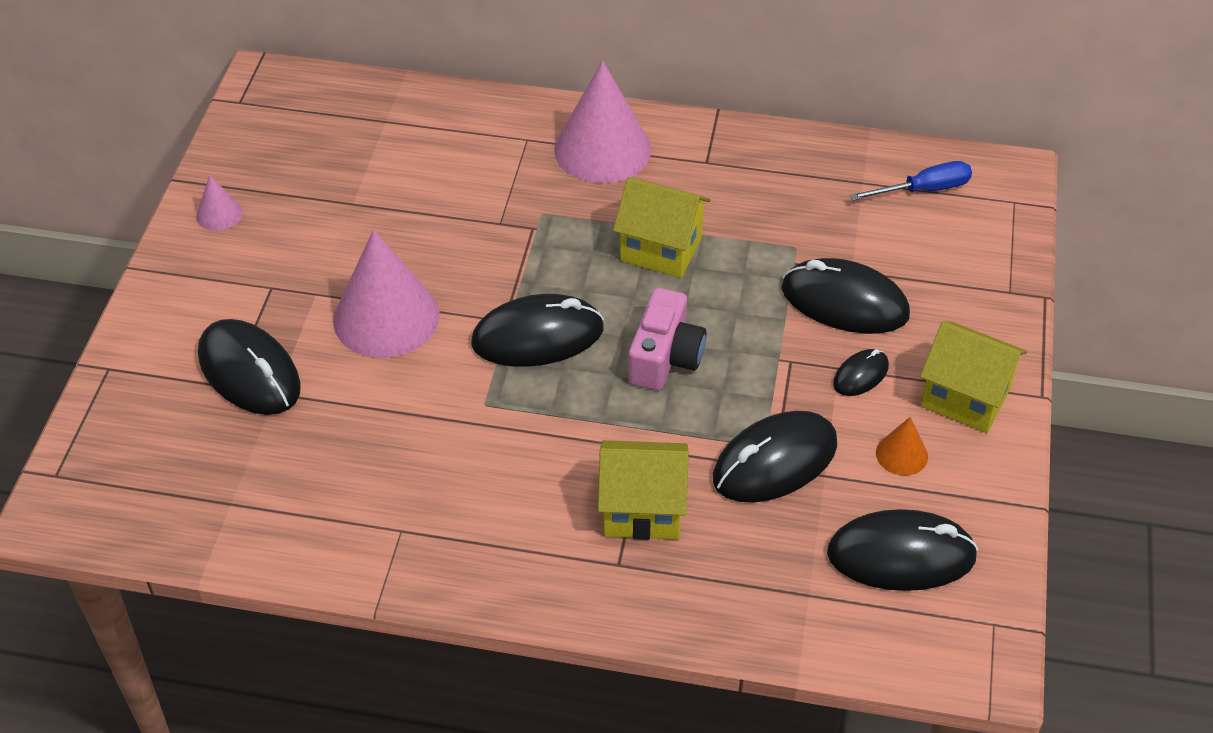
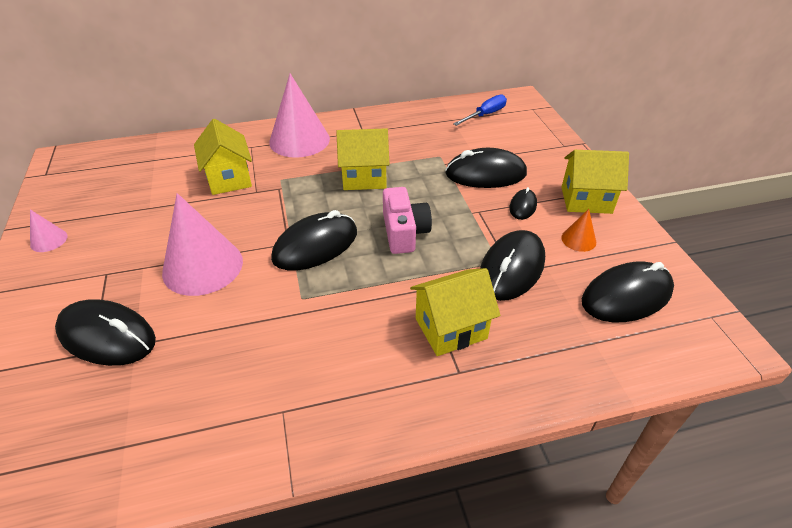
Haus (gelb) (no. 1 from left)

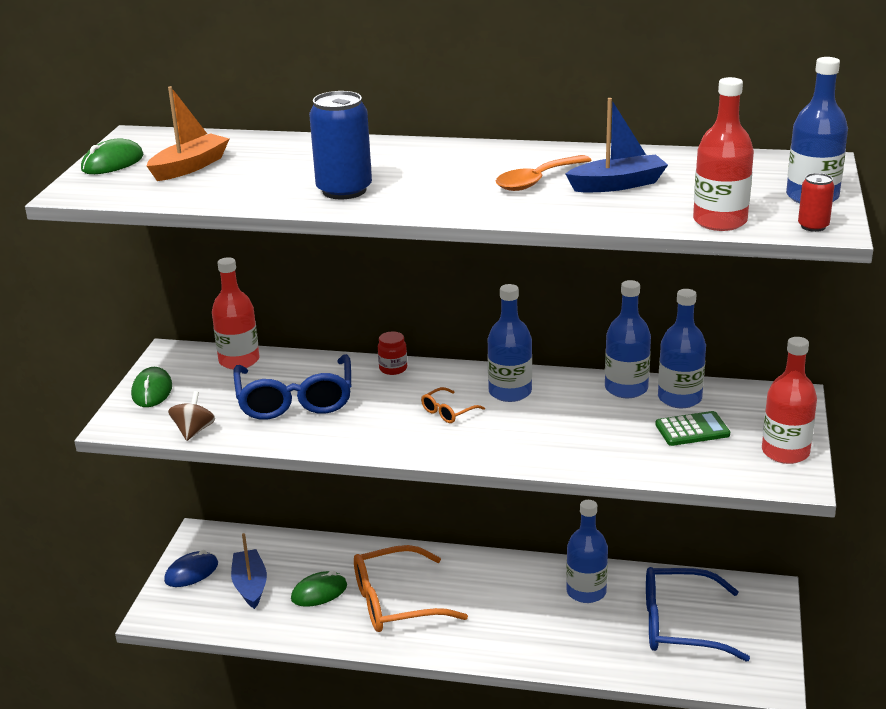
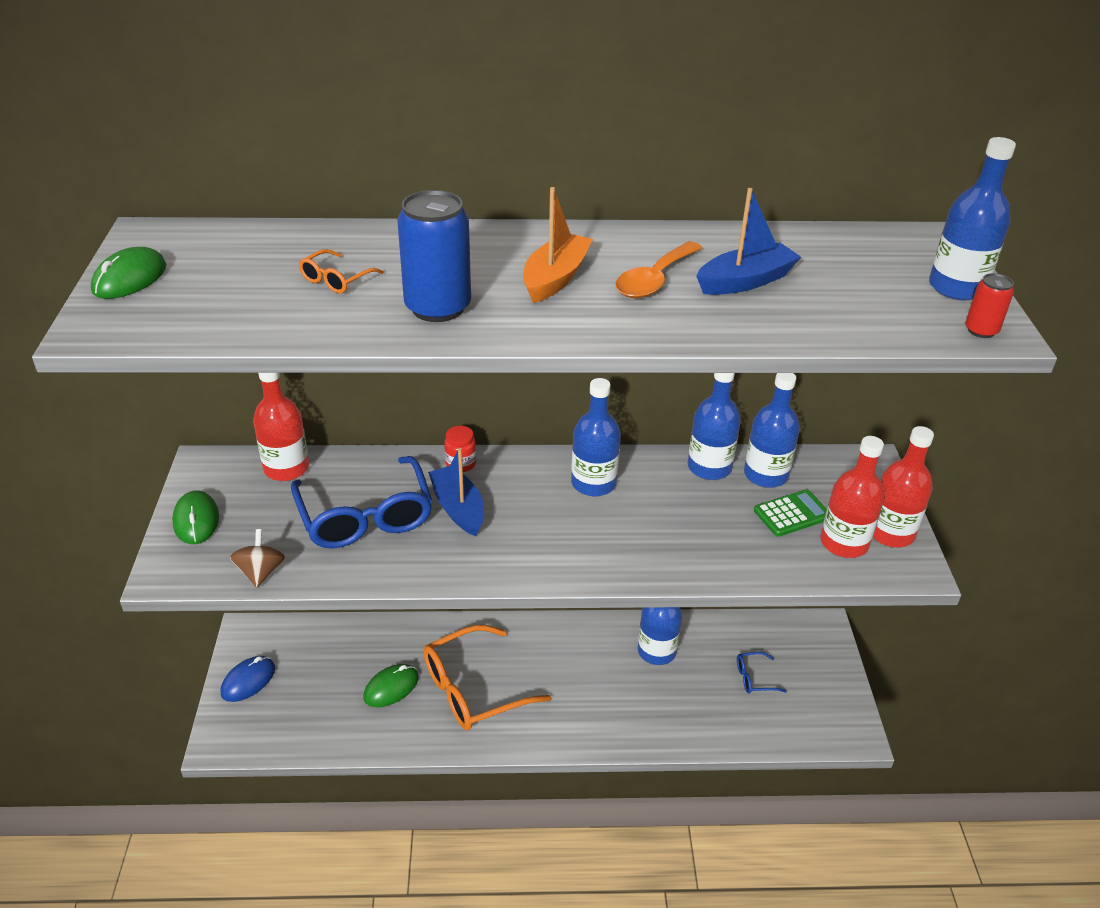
Boot (orange)
Boot (blau) (no. 1 from left)
Brille (orange) (no. 1 from left)
Brille (blau) (no. 2 from left)
Flasche (rot) (no. 2 from left)

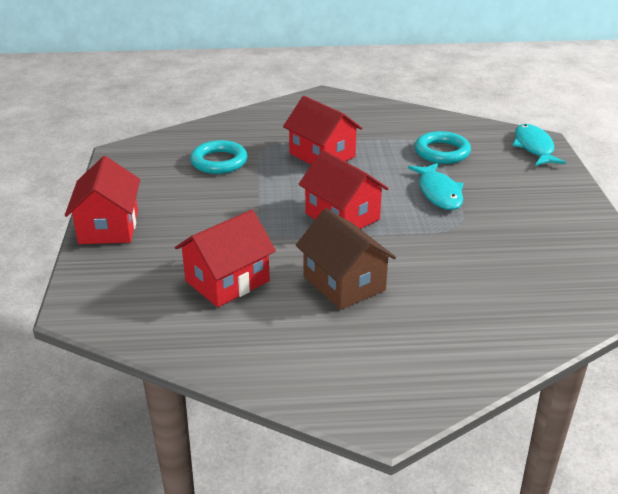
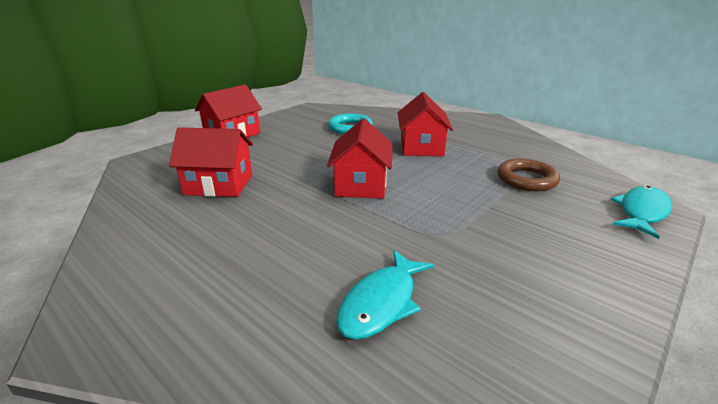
Haus (braun)
Fisch (türkis) (no. 1 from left)
Ring (braun)

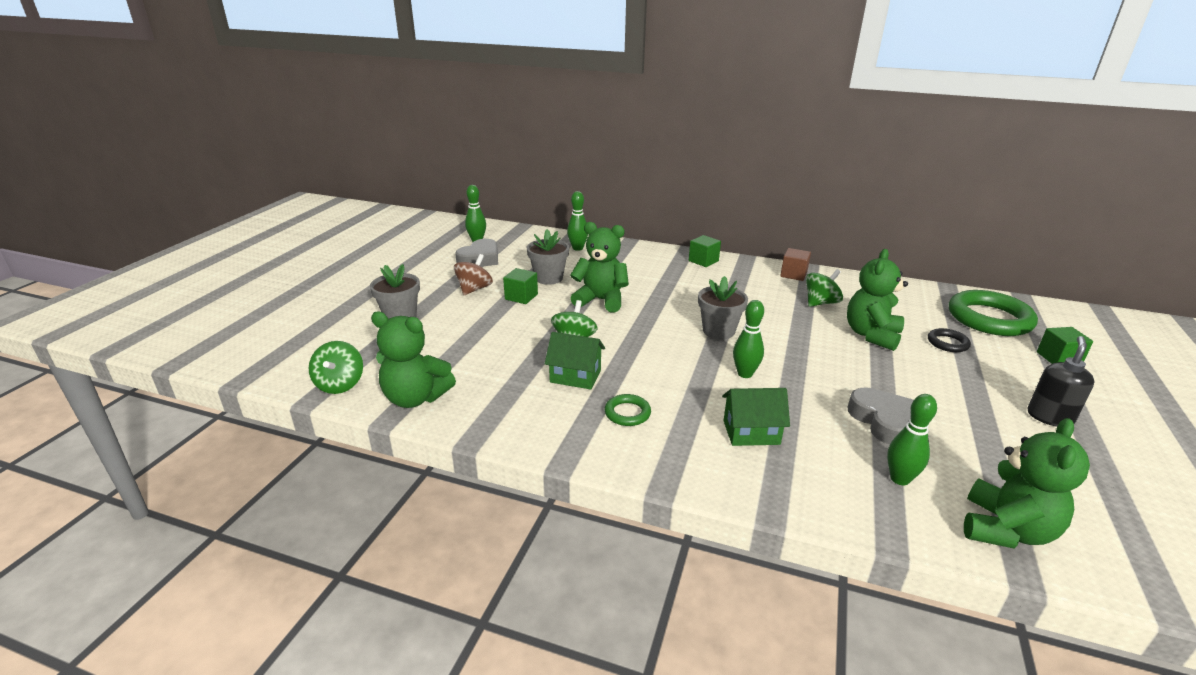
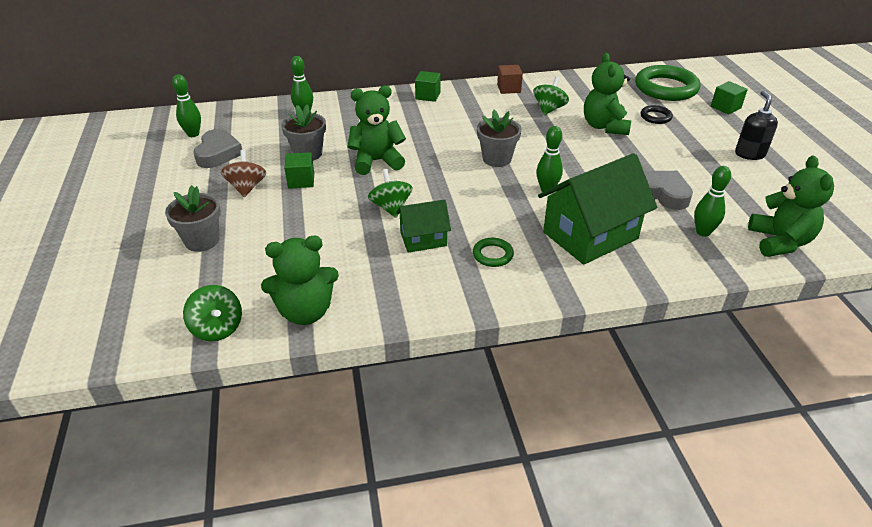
Haus (grün) (no. 2 from left)

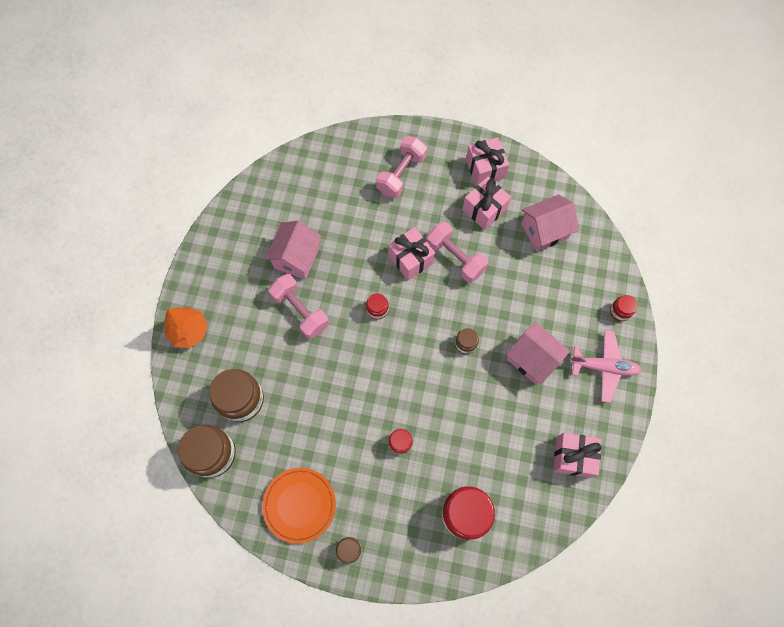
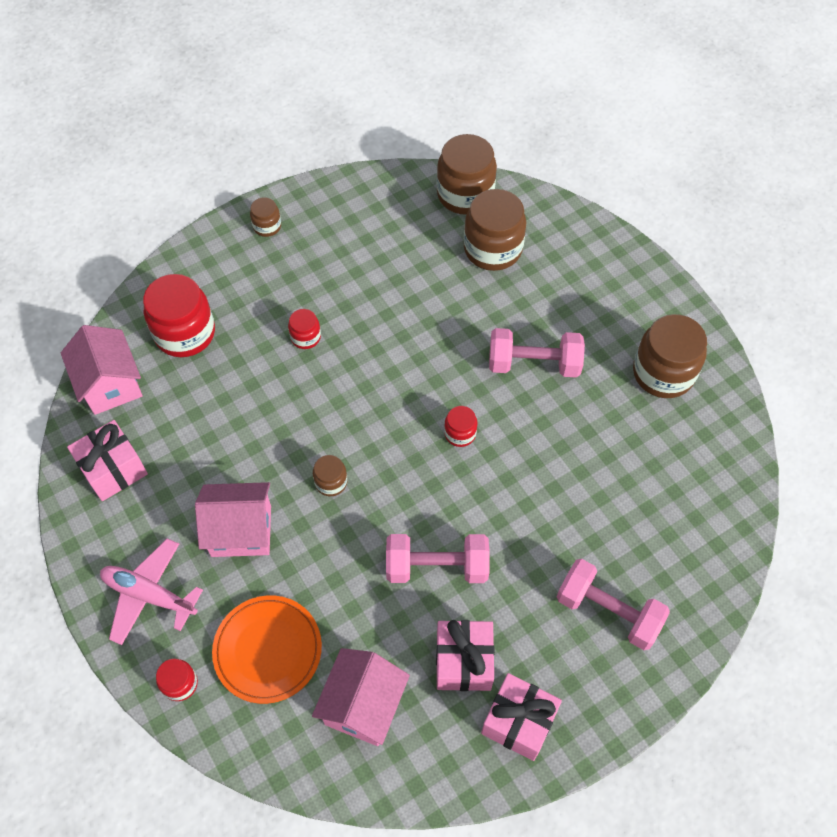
Baum (orange)
Teller (orange)
Haus (rosa) (no. 1 from left)
Hantel (rosa) (no. 3 from left)
Geschenk (rosa) (no. 1 from left in the first image)
Flugzeug (rosa)
Einmachglas (braun) (no. 5 from left)

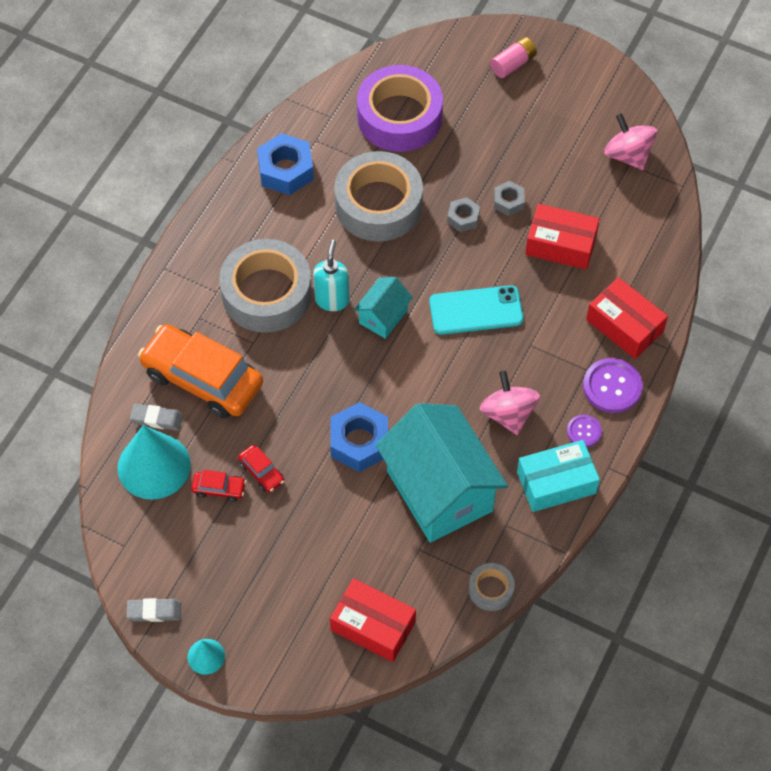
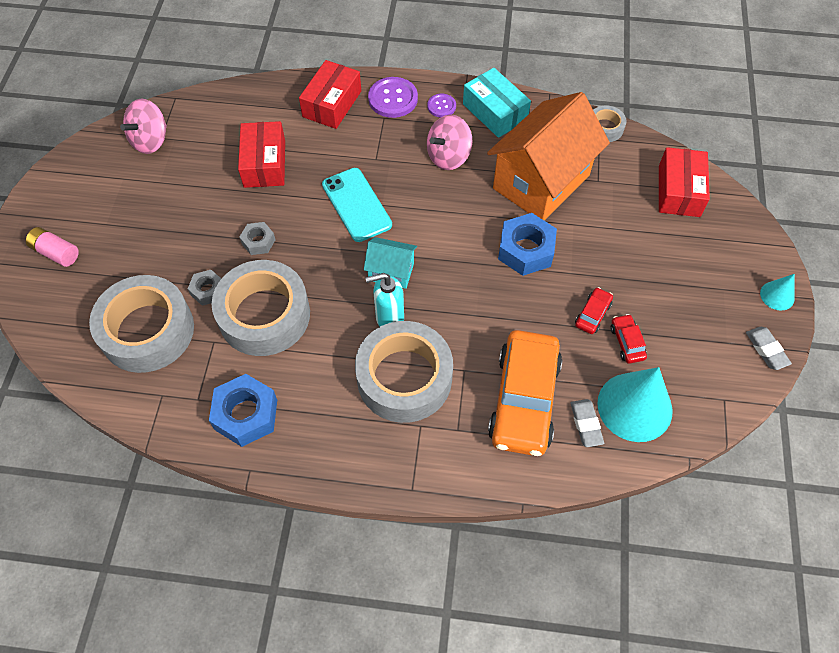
Klebeband (grau) (no. 1 from left)
Haus (orange)
Sechskantmutter (grau) (no. 1 from left)

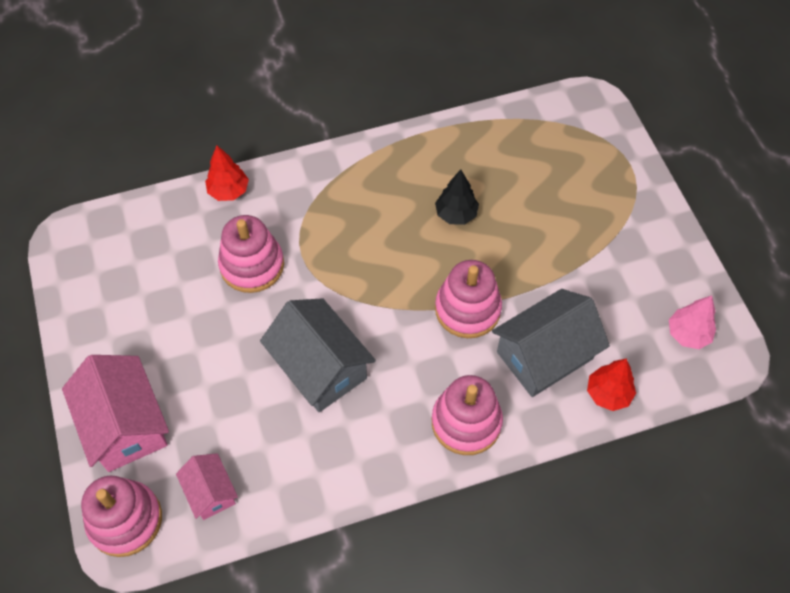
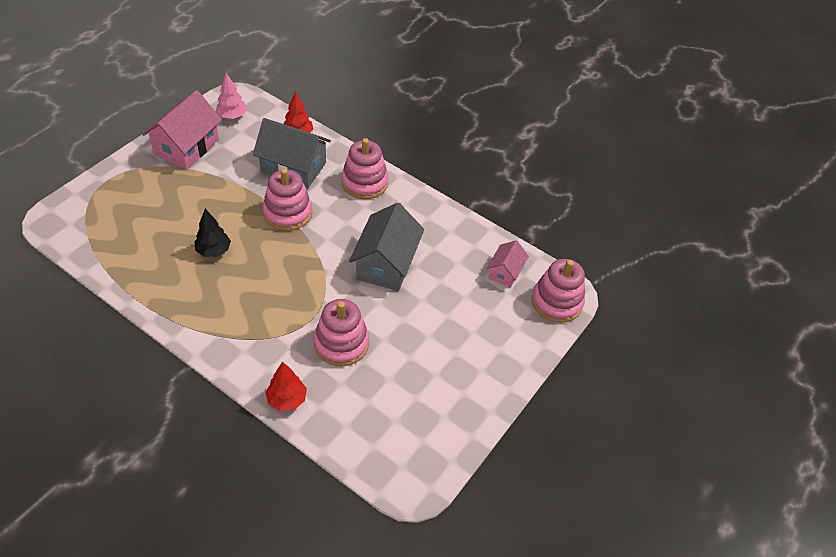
Haus (rosa) (no. 1 from left)

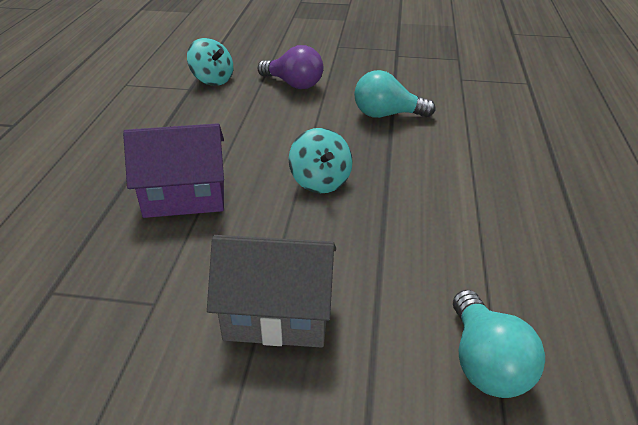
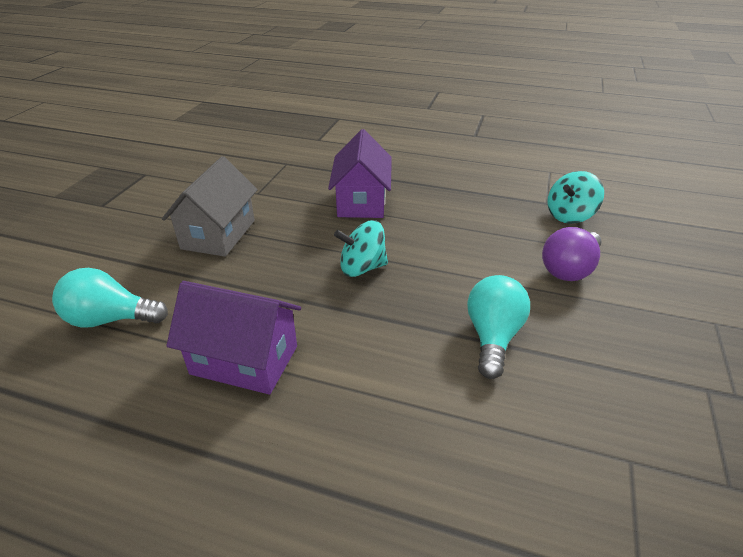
Haus (lila) (no. 1 from left)

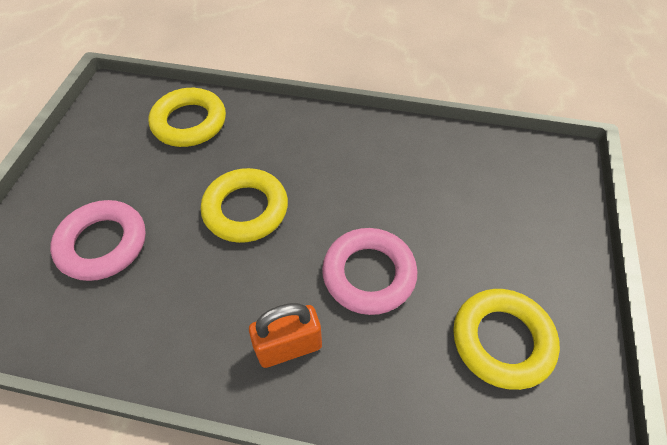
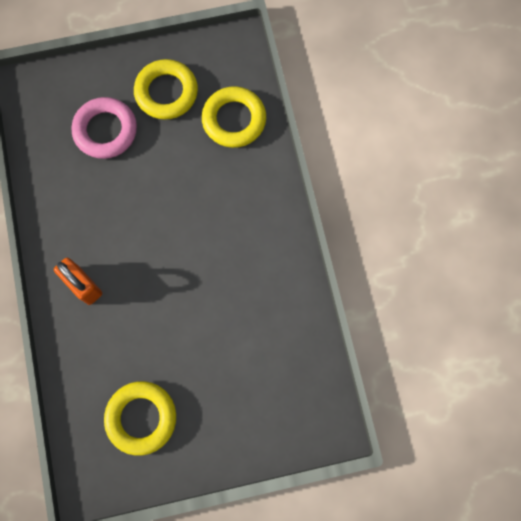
Ring (gelb) (no. 2 from left)
Ring (rosa) (no. 2 from left in the first image)

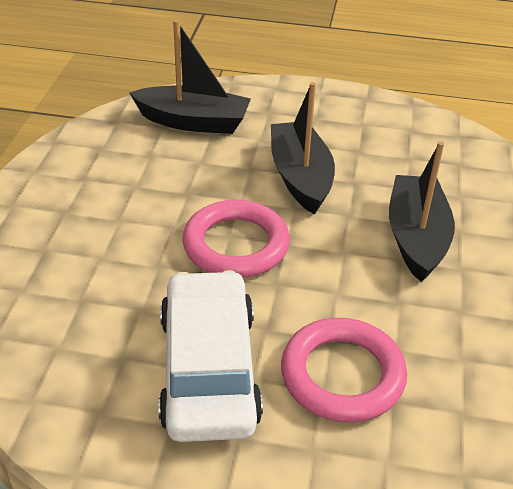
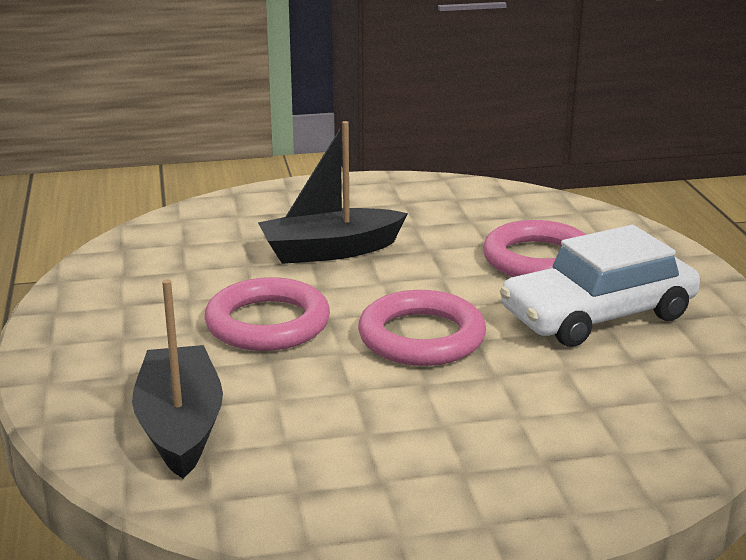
Ring (rosa) (no. 1 from left)

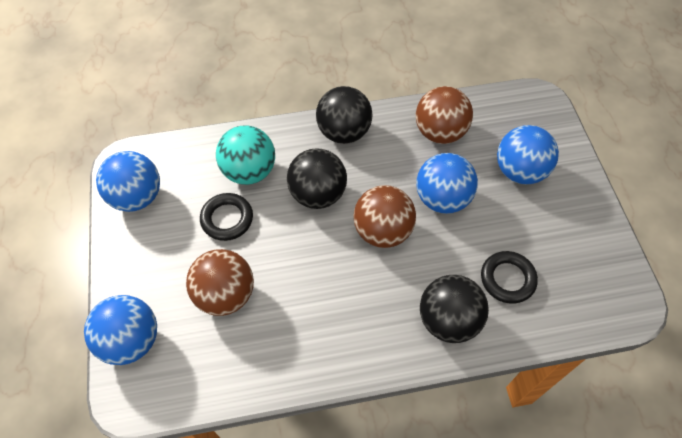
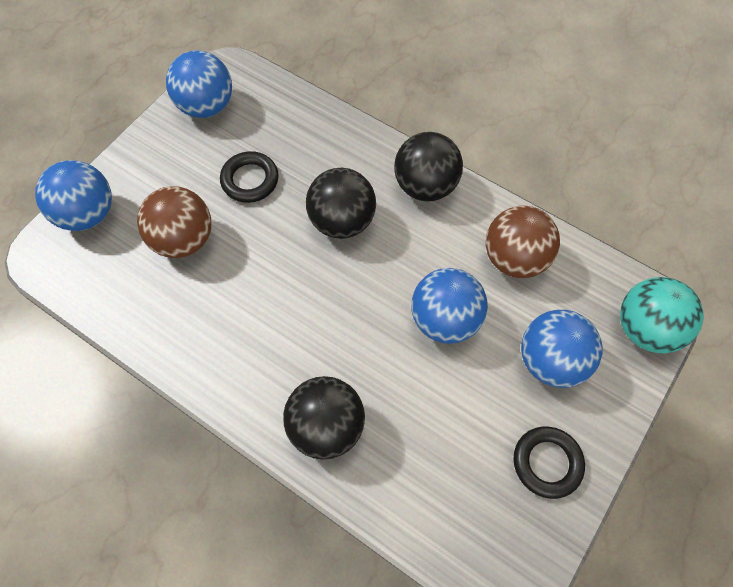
Ball (türkis)
Ball (braun) (no. 2 from left in the first image)
Ring (schwarz) (no. 2 from left)

